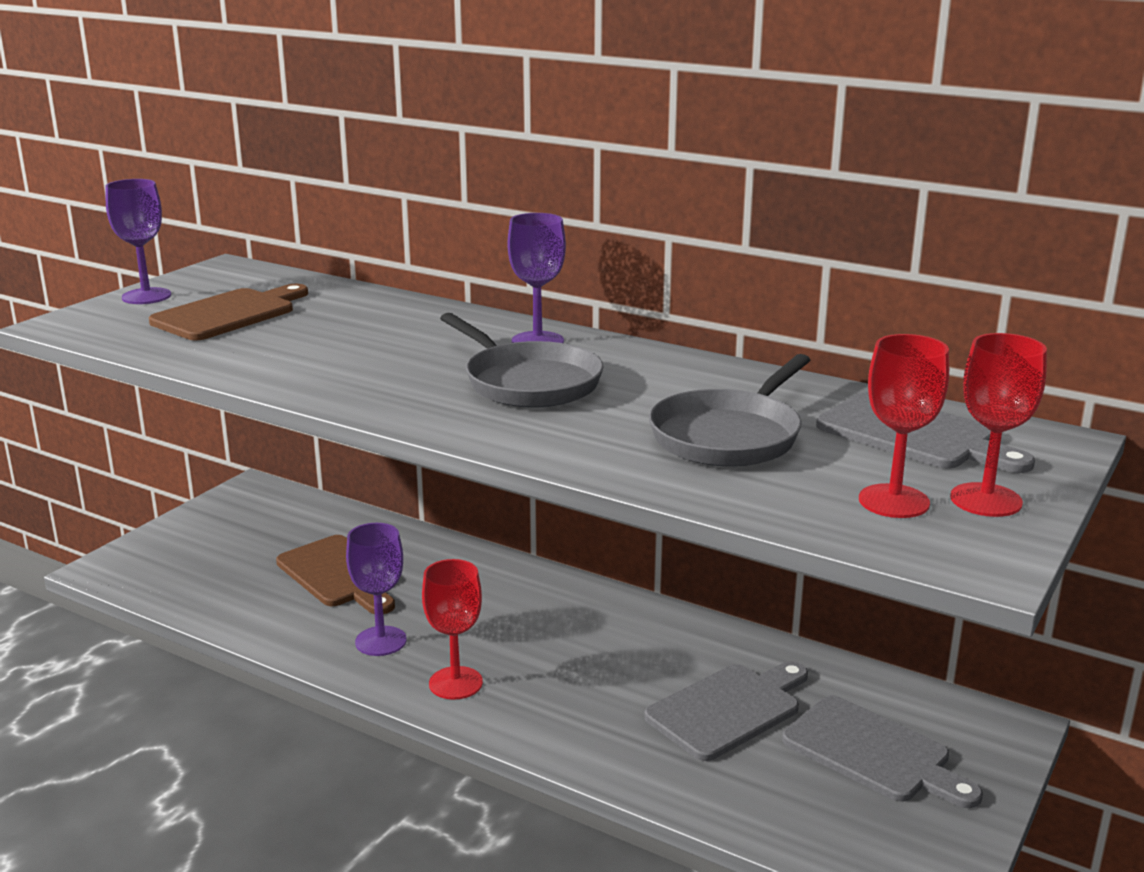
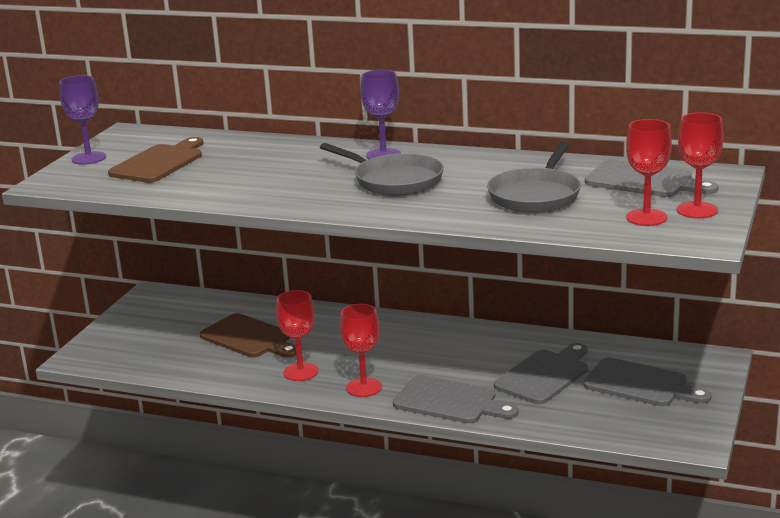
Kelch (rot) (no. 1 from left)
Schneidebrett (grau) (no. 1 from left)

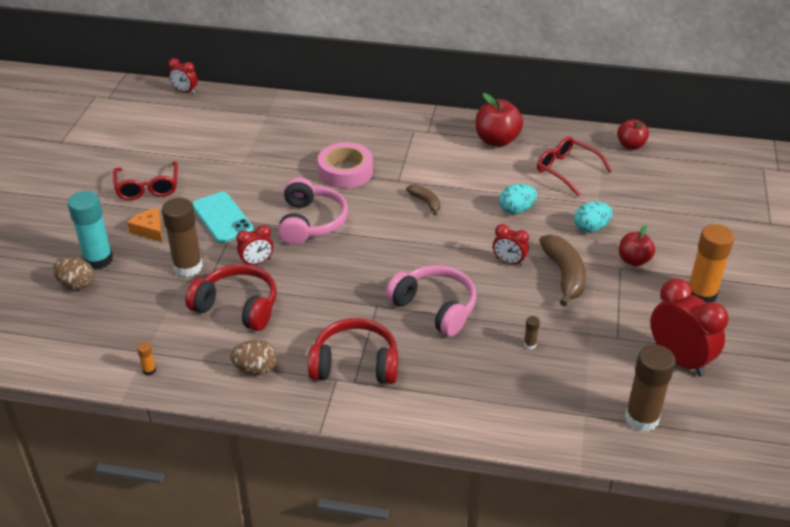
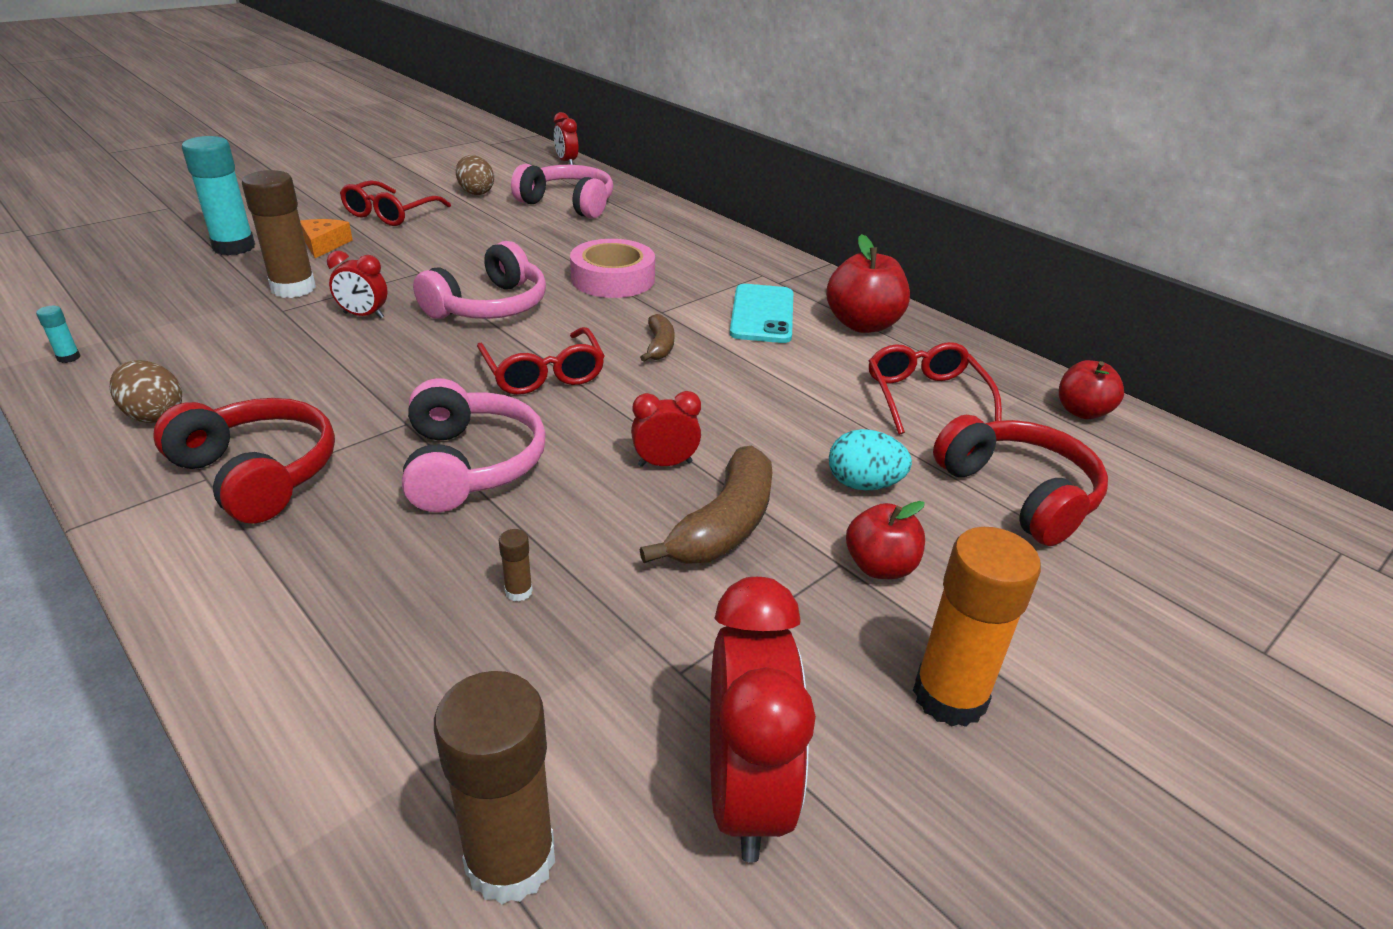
Ei (braun) (no. 2 from left)
Klebestift (türkis) (no. 1 from left)
Kopfhörer (rot) (no. 2 from left)
Handy (türkis)
Wecker (rot) (no. 3 from left)
Ei (türkis) (no. 1 from left in the first image)
Brille (rot) (no. 2 from left)
Kopfhörer (rosa) (no. 3 from left)

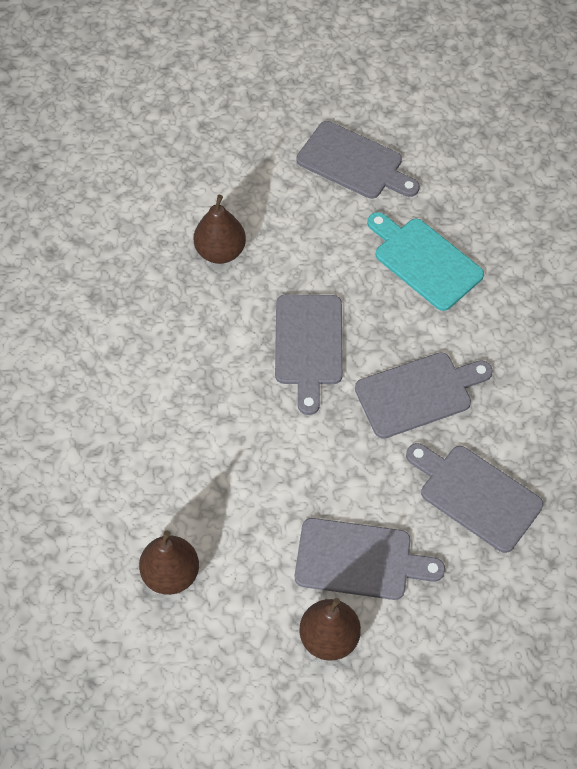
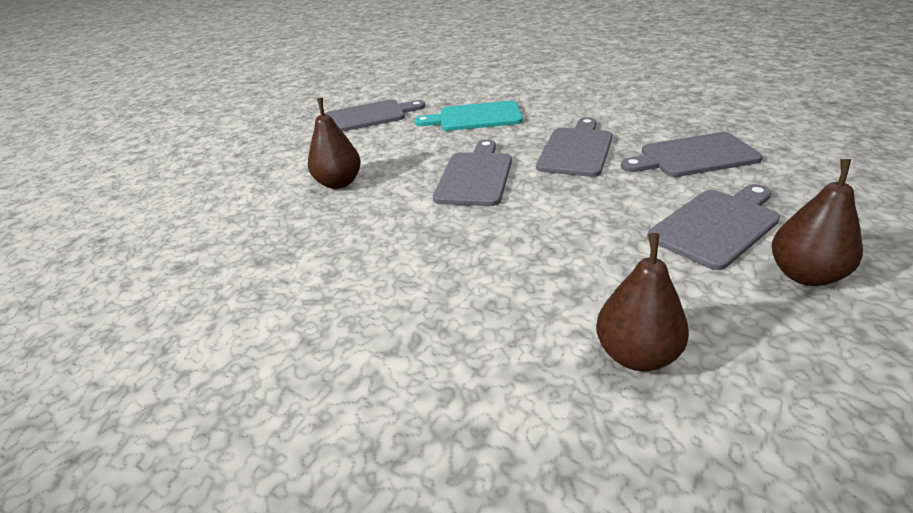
Schneidebrett (grau) (no. 2 from left)

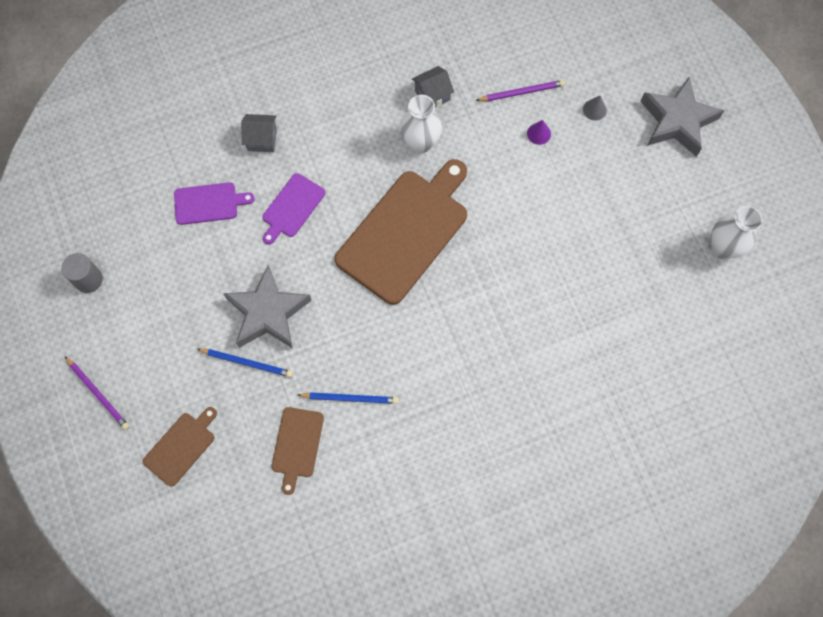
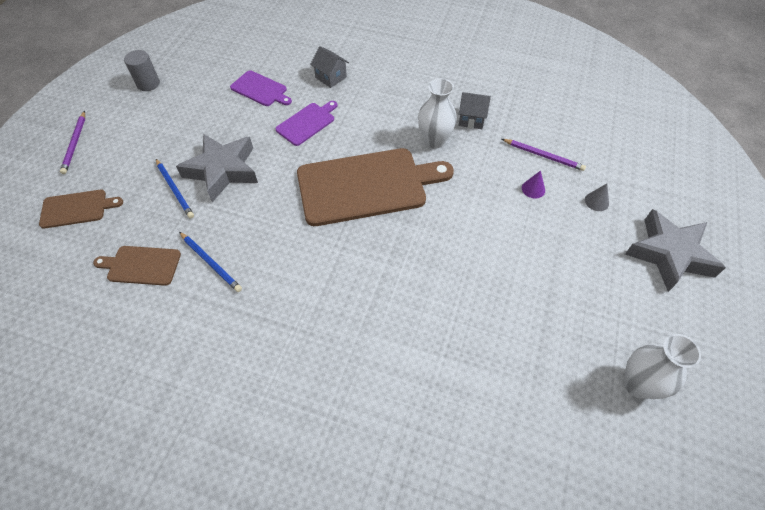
Schneidebrett (lila) (no. 2 from left)
Schneidebrett (braun) (no. 2 from left)

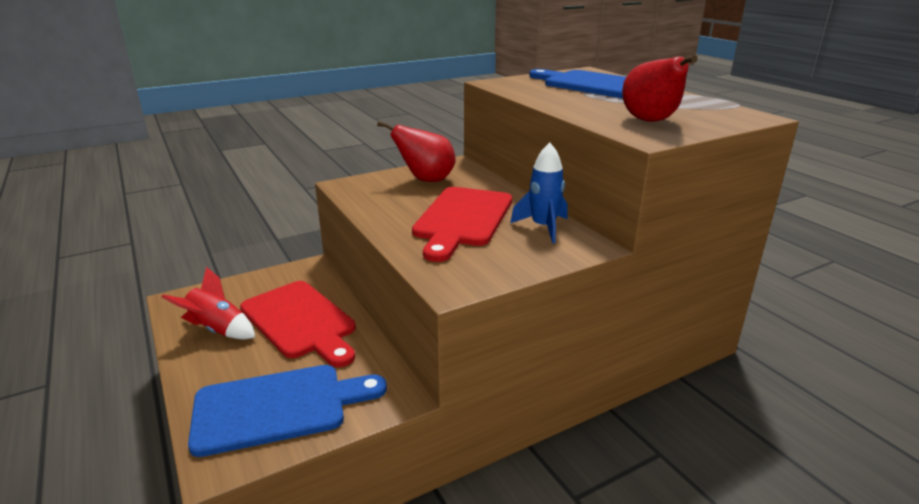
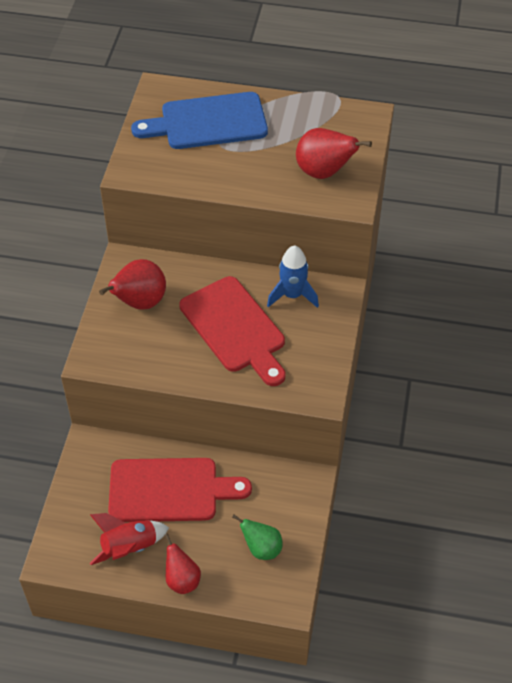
Birne (grün)
Birne (rot) (no. 2 from left)

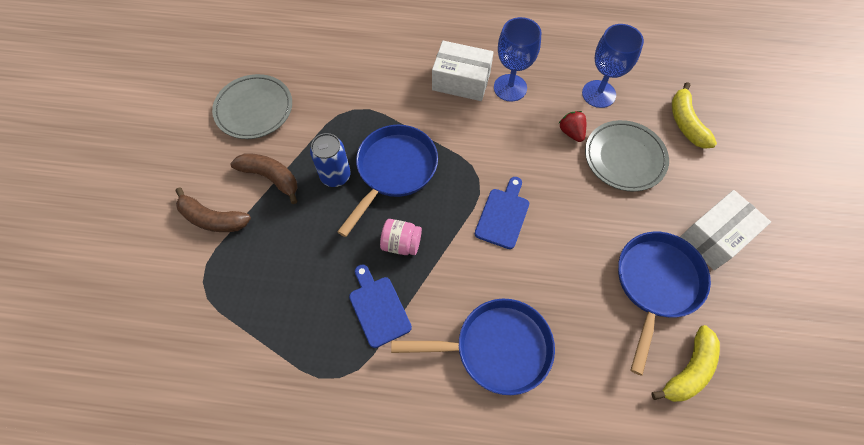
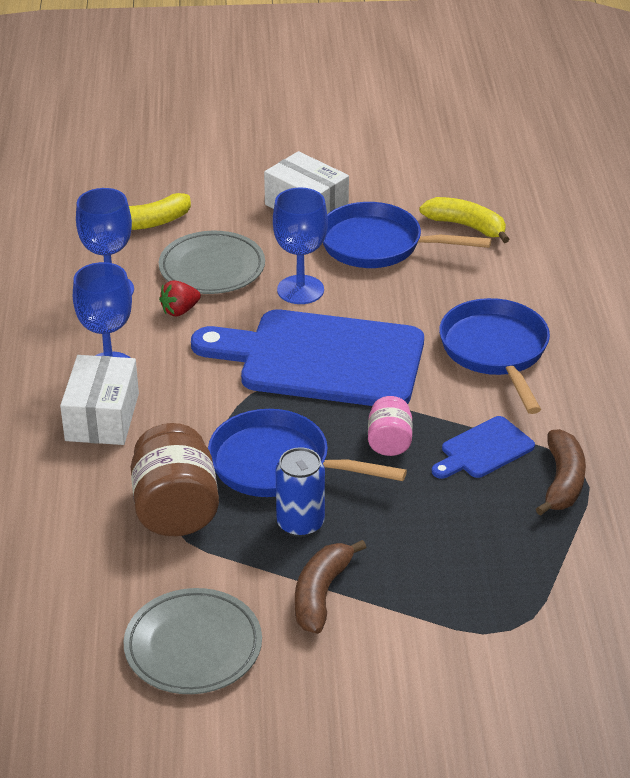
Banane (braun) (no. 2 from left)
Schneidebrett (blau) (no. 1 from left)
Einmachglas (braun)
Kelch (blau) (no. 3 from left)

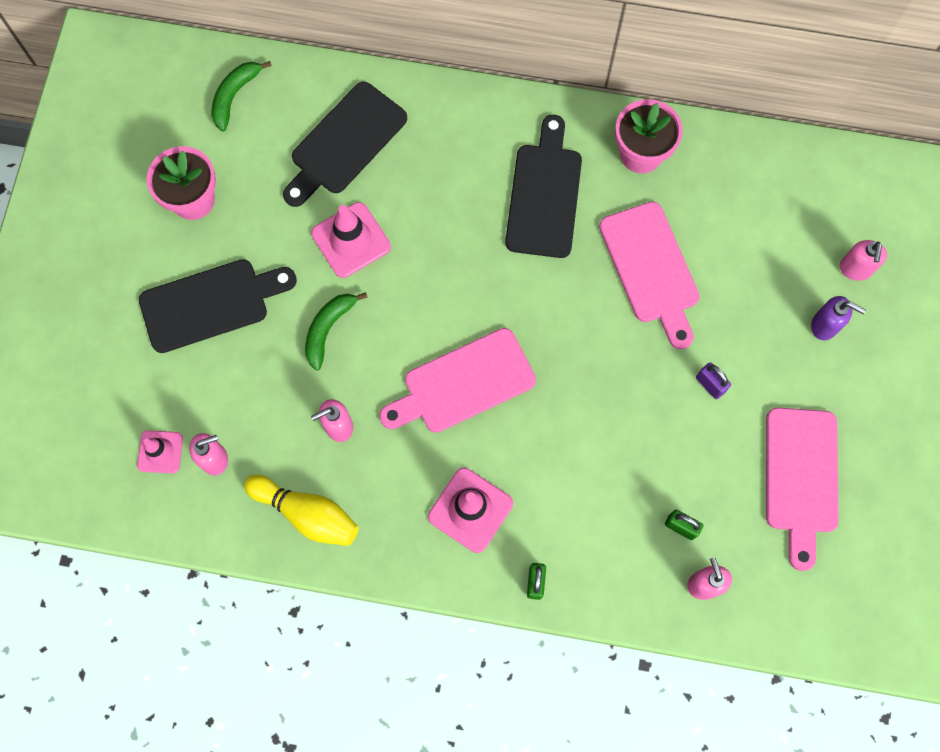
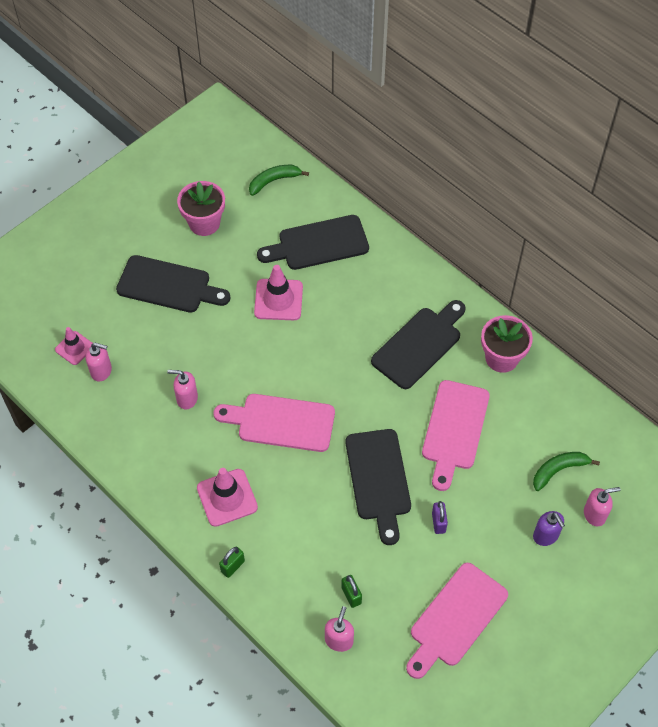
Bowlingkegel (gelb)
Banane (grün) (no. 2 from left)
Seifenspender (rosa) (no. 4 from left)
Schneidebrett (schwarz) (no. 3 from left)

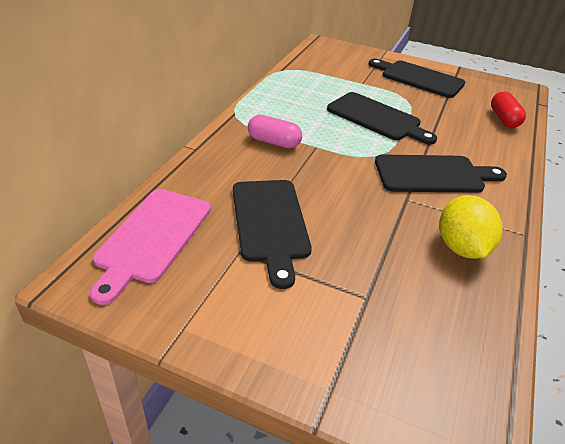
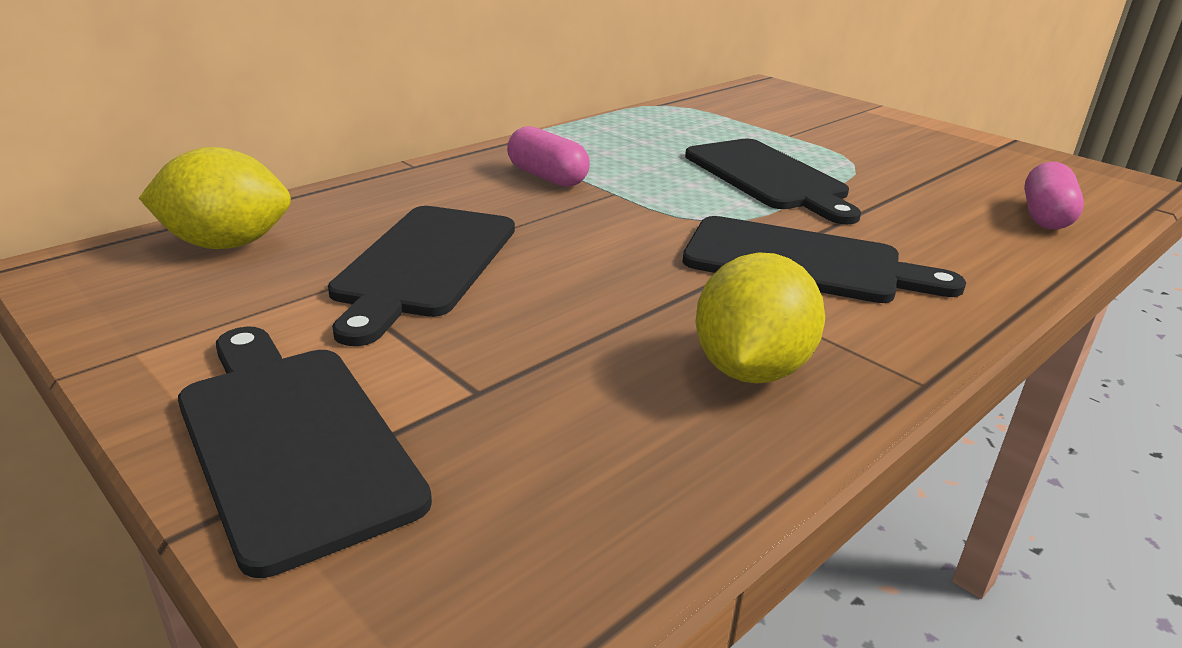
Zitrone (gelb) (no. 1 from left)
Schneidebrett (schwarz) (no. 1 from left)
Kapsel (rosa) (no. 2 from left)

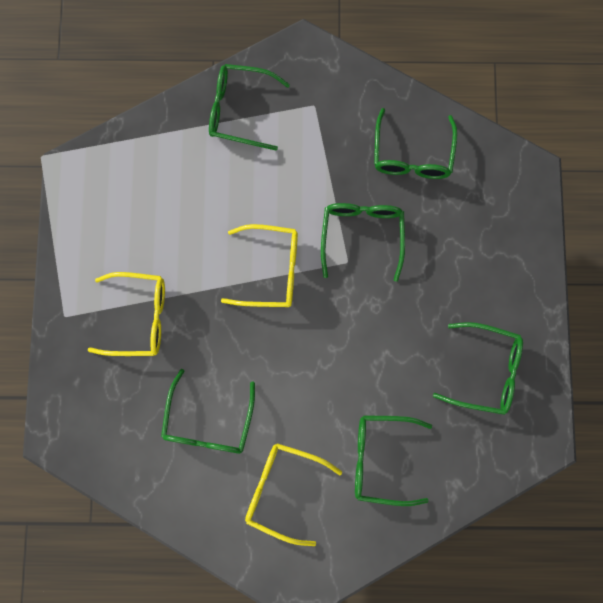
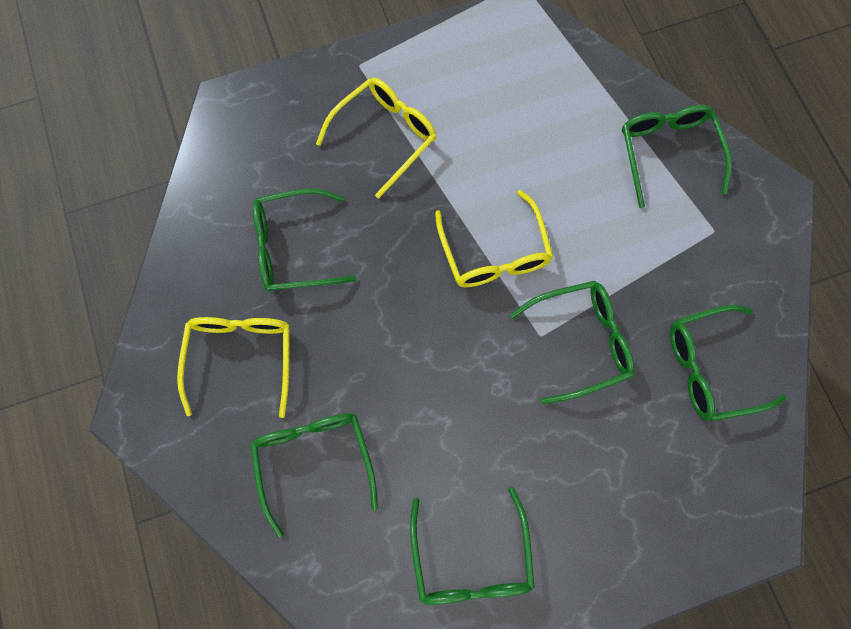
Brille (gelb) (no. 2 from left)

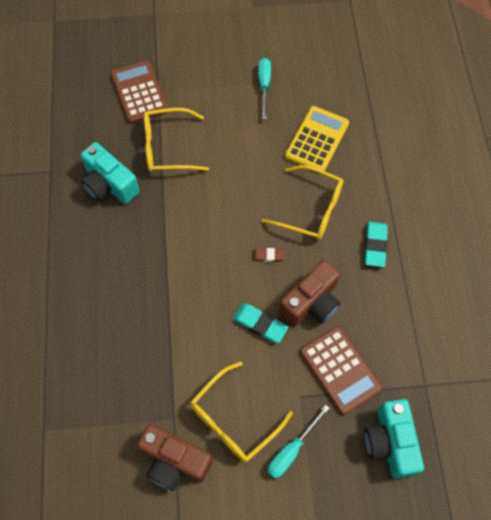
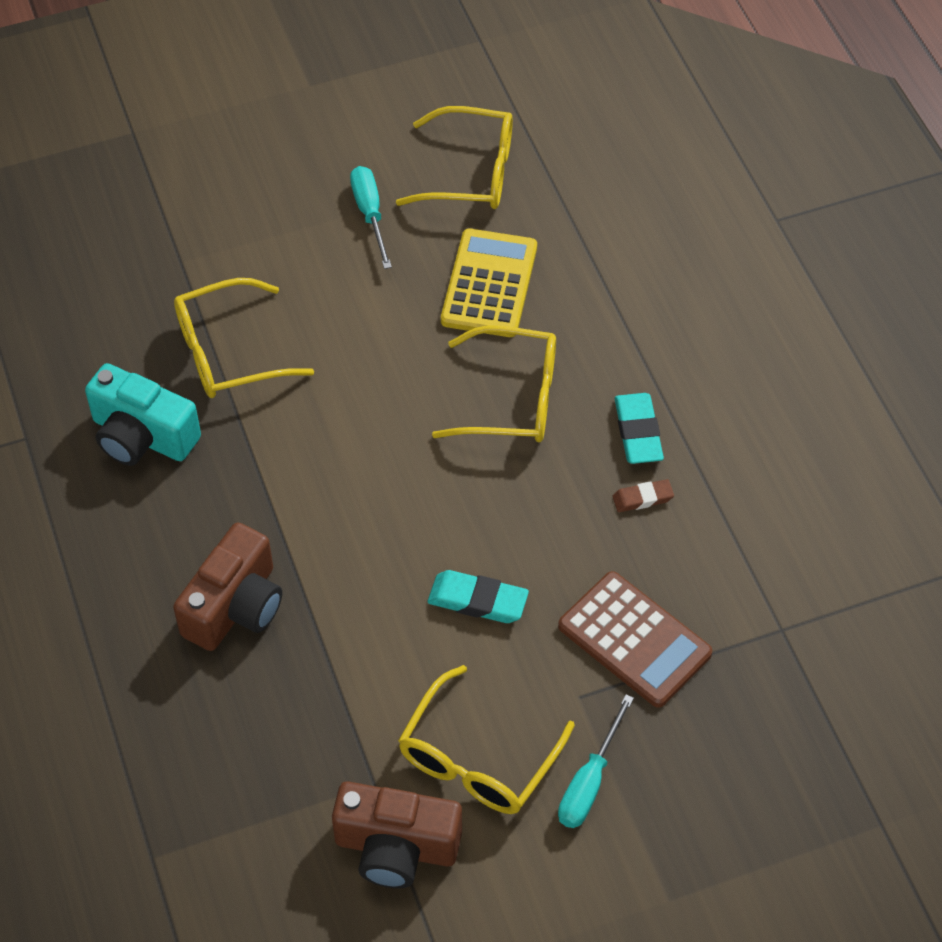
Taschenrechner (braun) (no. 1 from left in the first image)
Radiergummi (braun)
Kamera (braun) (no. 1 from left)
Kamera (türkis) (no. 2 from left in the first image)
Brille (gelb) (no. 2 from left)

